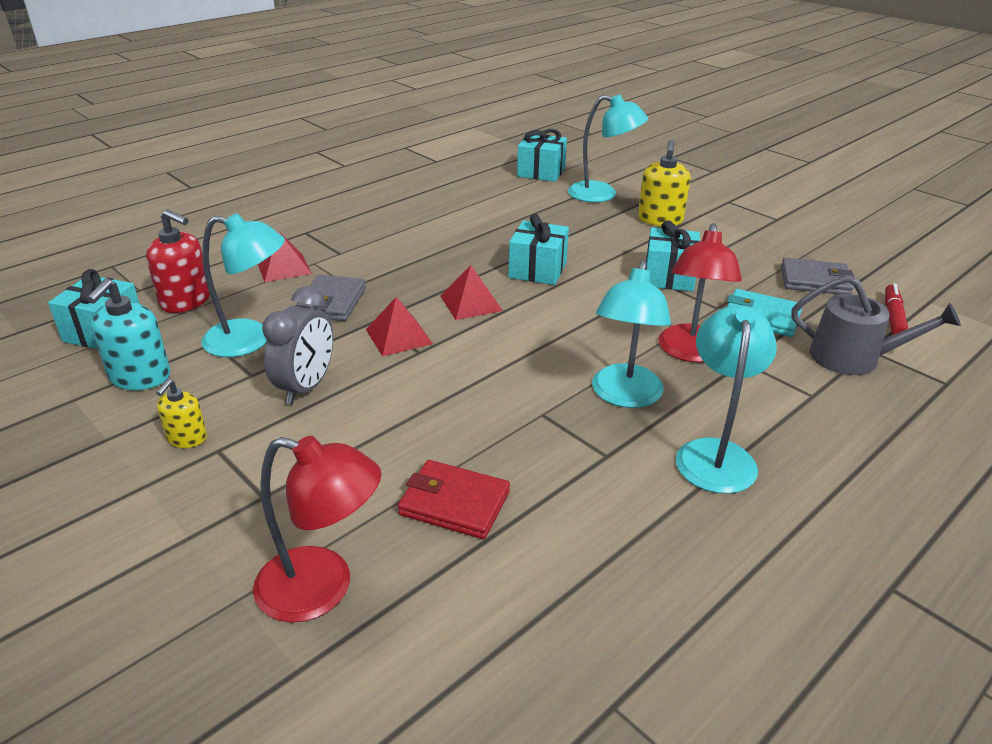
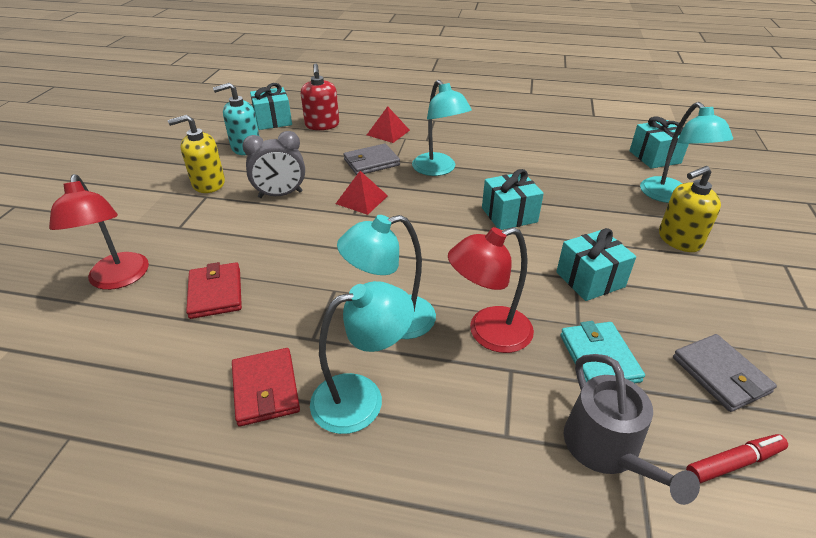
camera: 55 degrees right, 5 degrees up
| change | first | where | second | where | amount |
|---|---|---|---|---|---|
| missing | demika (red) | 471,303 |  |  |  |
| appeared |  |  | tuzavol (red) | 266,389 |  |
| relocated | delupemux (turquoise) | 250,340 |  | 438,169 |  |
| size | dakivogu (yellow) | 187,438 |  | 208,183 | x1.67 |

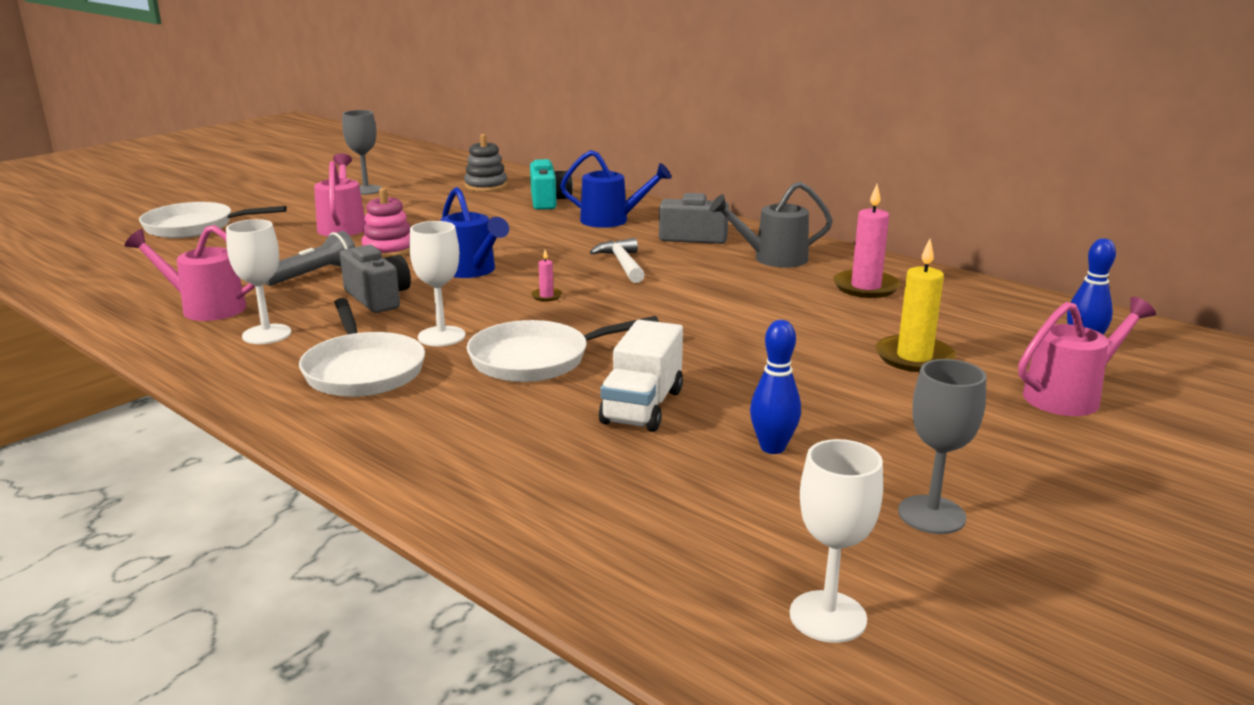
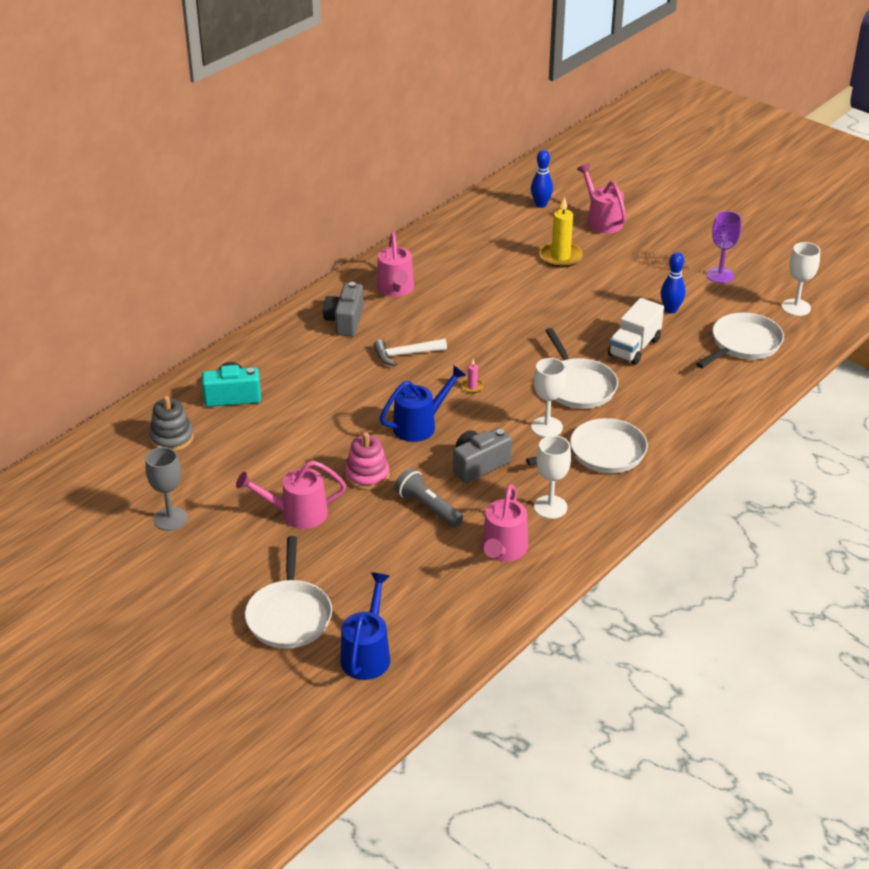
camera: 90 degrees left, 15 degrees up
| change | first | where | second | where | amount |
|---|---|---|---|---|---|
| missing | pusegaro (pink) | 865,287 |  |  |  |
| appeared |  |  | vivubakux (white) | 743,344 |  |
| relocated | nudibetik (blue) | 612,221 |  | 367,653 |  |
| colour | nudibetik (grey) | 772,259 | nudibetik (pink) | 396,290 |  |
| colour | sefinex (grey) | 931,515 | sefinex (purple) | 720,275 |  |
| spun | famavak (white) | 642,407 |  | 634,347 | 105 degrees clockwise |

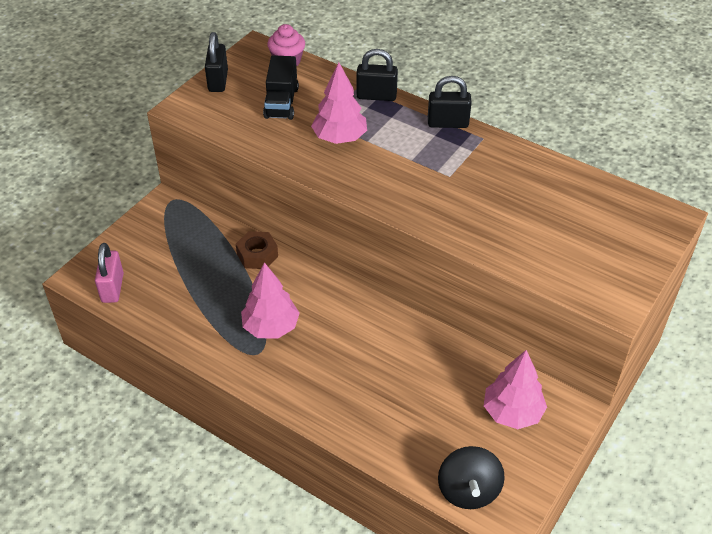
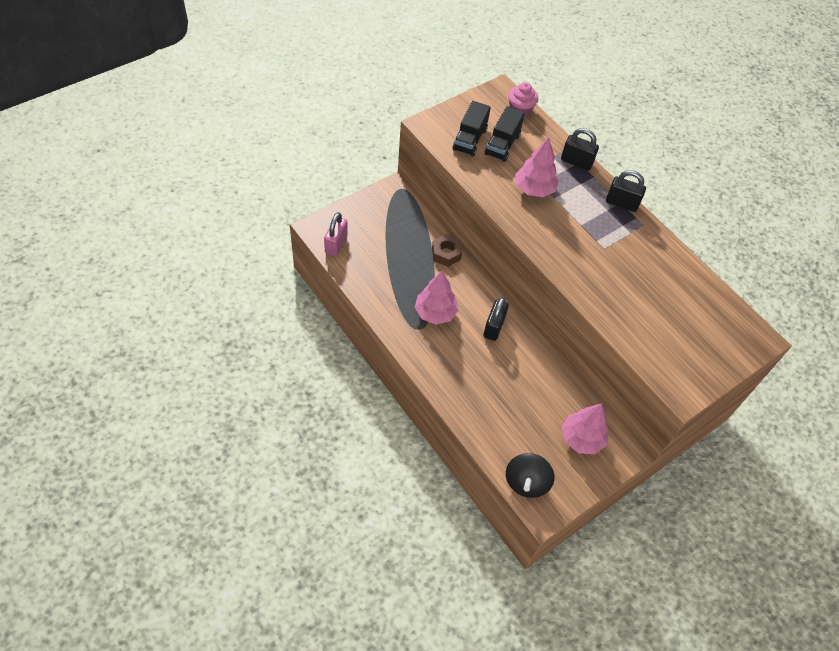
camera: 15 degrees right, 10 degrees up
| change | first | where | second | where | amount |
|---|---|---|---|---|---|
| appeared |  |  | famavak (black) | 470,139 |  |
| relocated | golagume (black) | 218,81 |  | 494,327 |  |

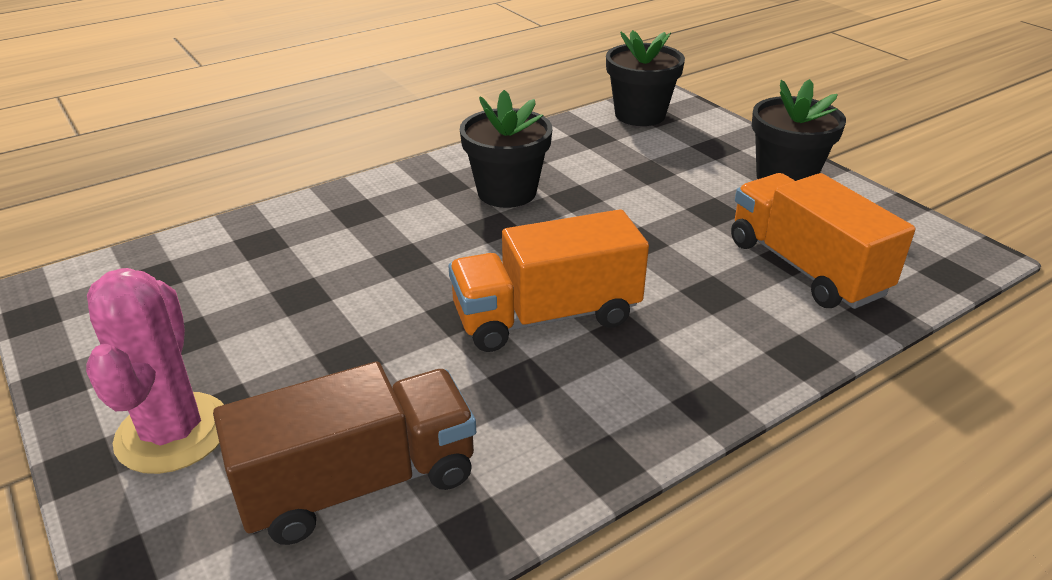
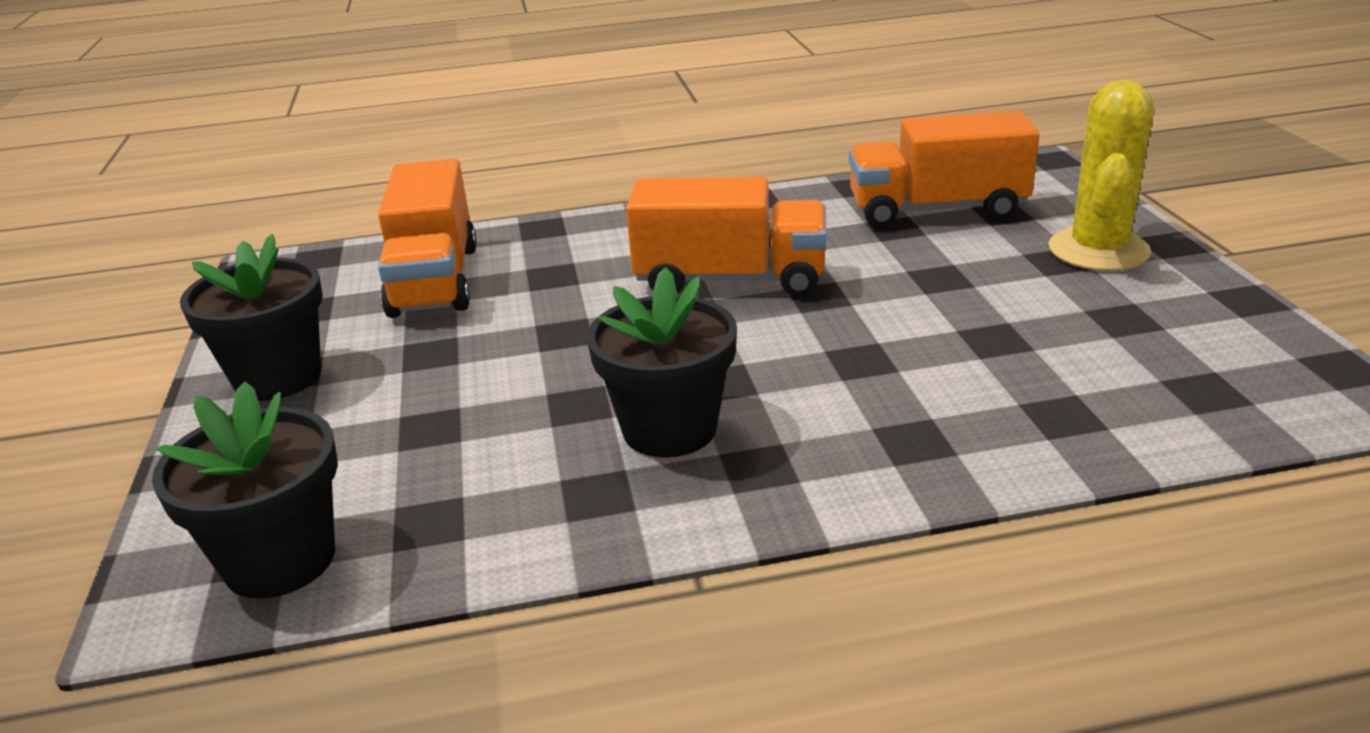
camera: 155 degrees left, 5 degrees down
| change | first | where | second | where | amount |
|---|---|---|---|---|---|
| colour | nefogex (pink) | 173,433 | nefogex (yellow) | 1098,250 |  |
| colour | famavak (brown) | 359,483 | famavak (orange) | 937,210 |  |

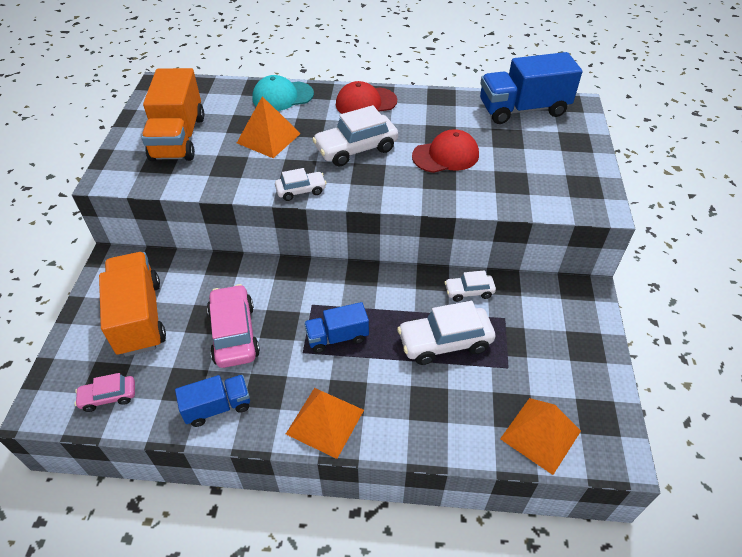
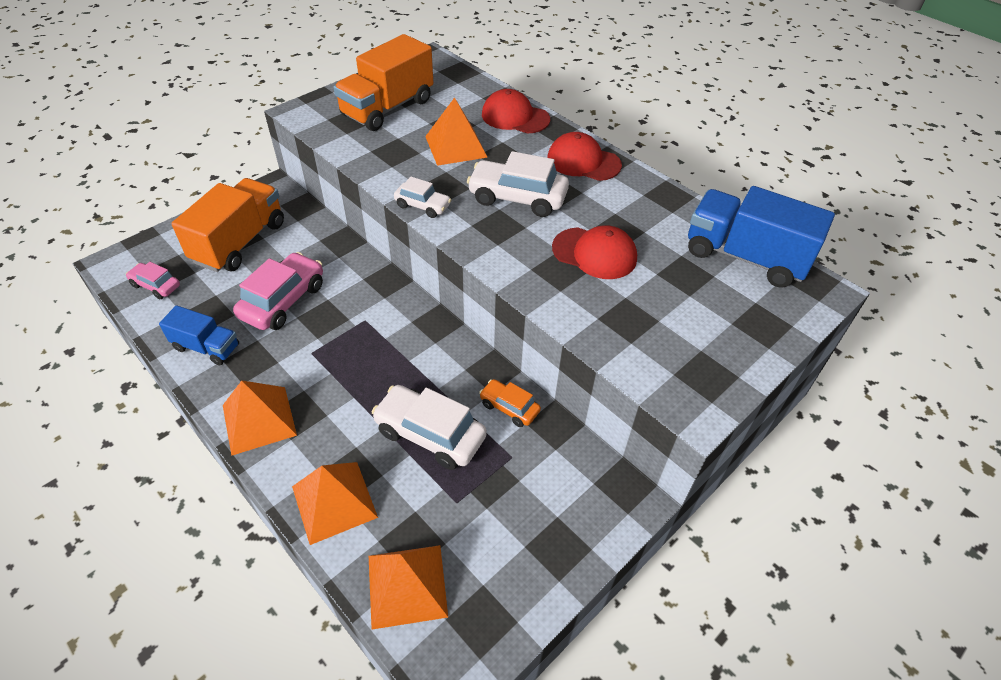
camera: 40 degrees right, 0 degrees up
| change | first | where | second | where | amount |
|---|---|---|---|---|---|
| missing | famavak (blue) | 337,337 |  |  |  |
| appeared |  |  | demika (orange) | 334,502 |  |
| colour | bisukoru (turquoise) | 282,96 | bisukoru (red) | 515,117 |  |
| colour | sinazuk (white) | 469,291 | sinazuk (orange) | 509,407 |  |

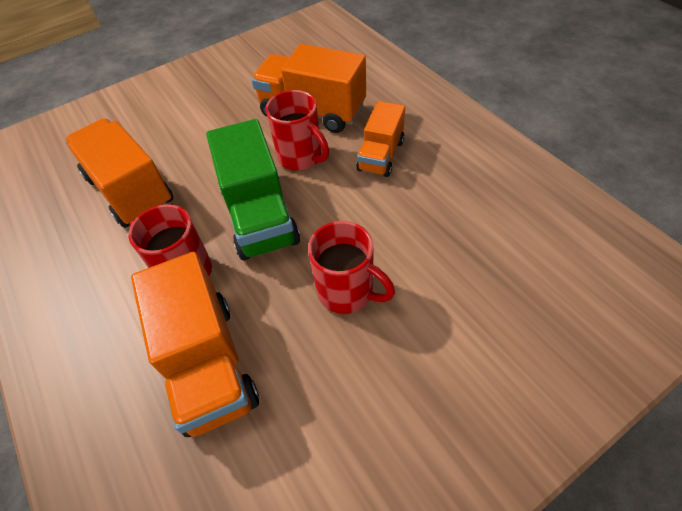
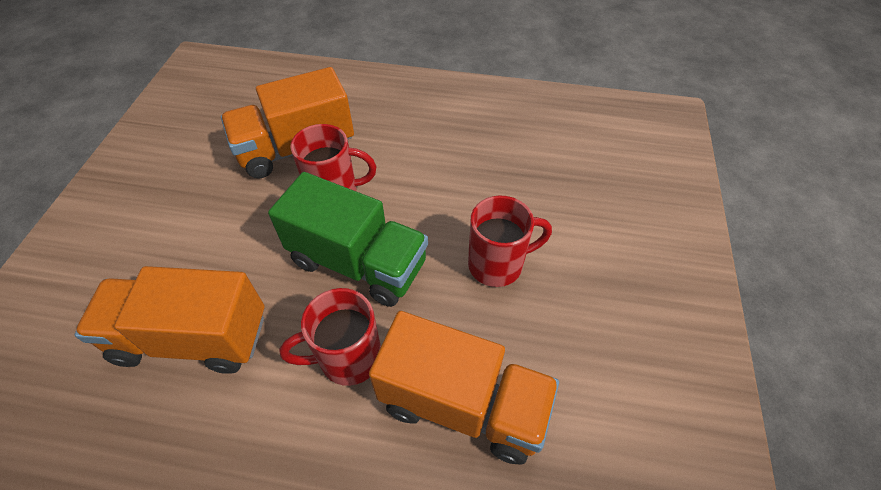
camera: 50 degrees left, 0 degrees up
| change | first | where | second | where | amount |
|---|---|---|---|---|---|
| missing | famavak (orange) | 381,155 |  |  |  |

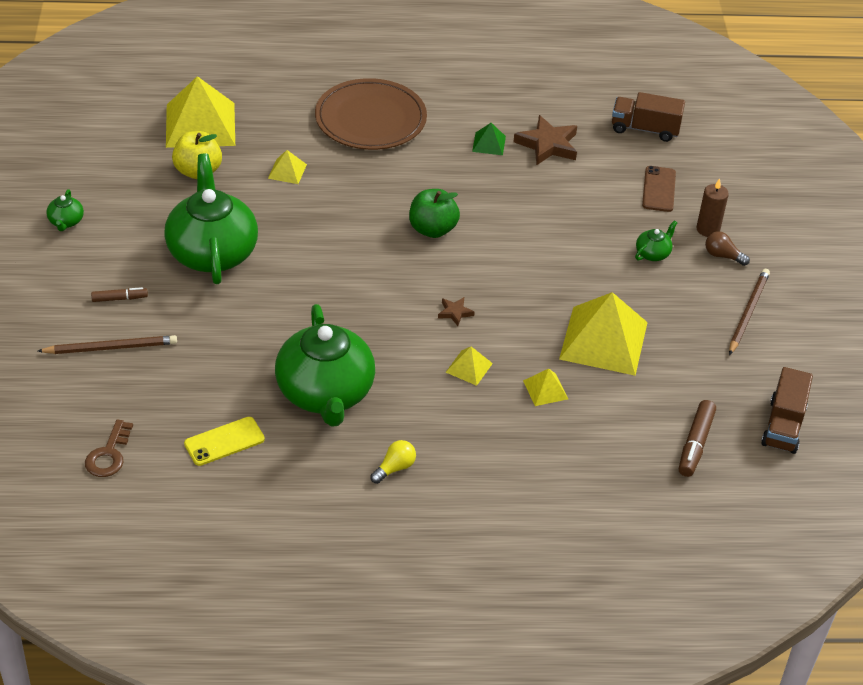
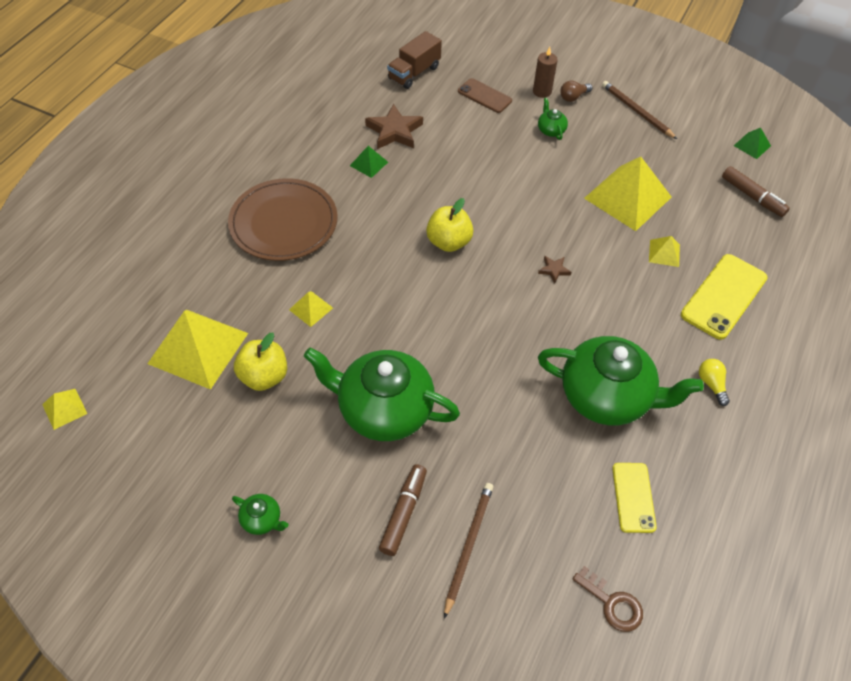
camera: 60 degrees left, 10 degrees up
| change | first | where | second | where | amount |
|---|---|---|---|---|---|
| appeared |  |  | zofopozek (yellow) | 724,296 |  |
| relocated | demika (yellow) | 469,367 |  | 64,409 |  |
| exchanged | famavak (brown) | 783,425 | demika (green) | 752,145 |  |
| colour | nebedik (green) | 432,229 | nebedik (yellow) | 449,242 |  |
| size | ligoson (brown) | 119,298 |  | 404,512 | x1.61 |

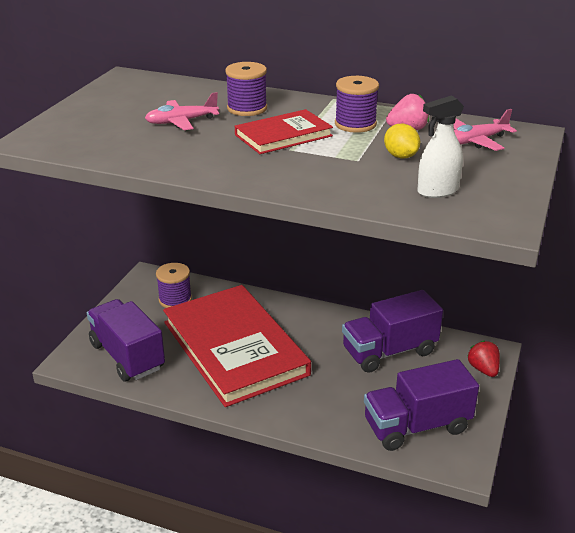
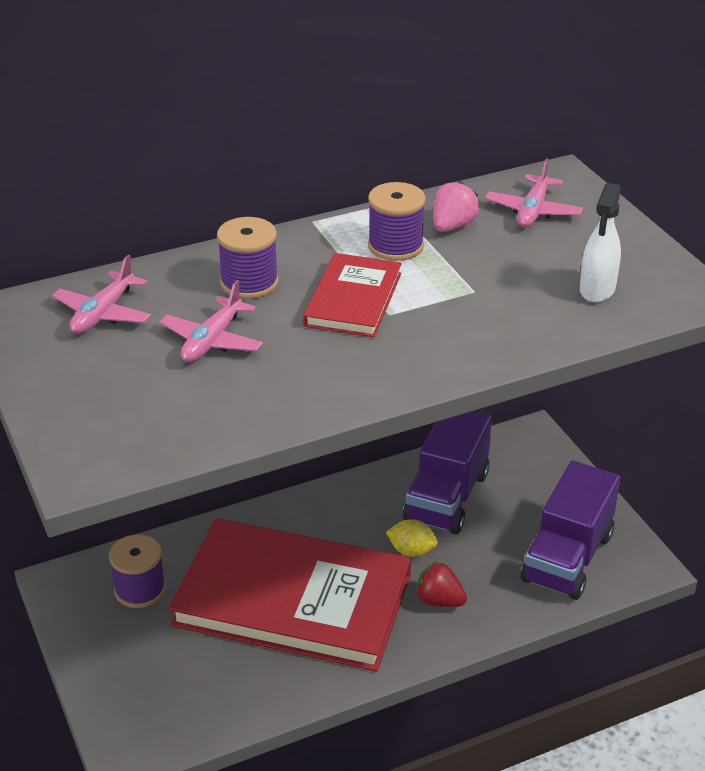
camera: 45 degrees left, 5 degrees up
| change | first | where | second | where | amount |
|---|---|---|---|---|---|
| missing | famavak (purple) | 127,356 |  |  |  |
| appeared |  |  | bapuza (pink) | 103,313 |  |
| relocated | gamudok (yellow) | 400,156 |  | 411,551 |  |
| relocated | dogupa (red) | 483,369 |  | 439,601 |  |

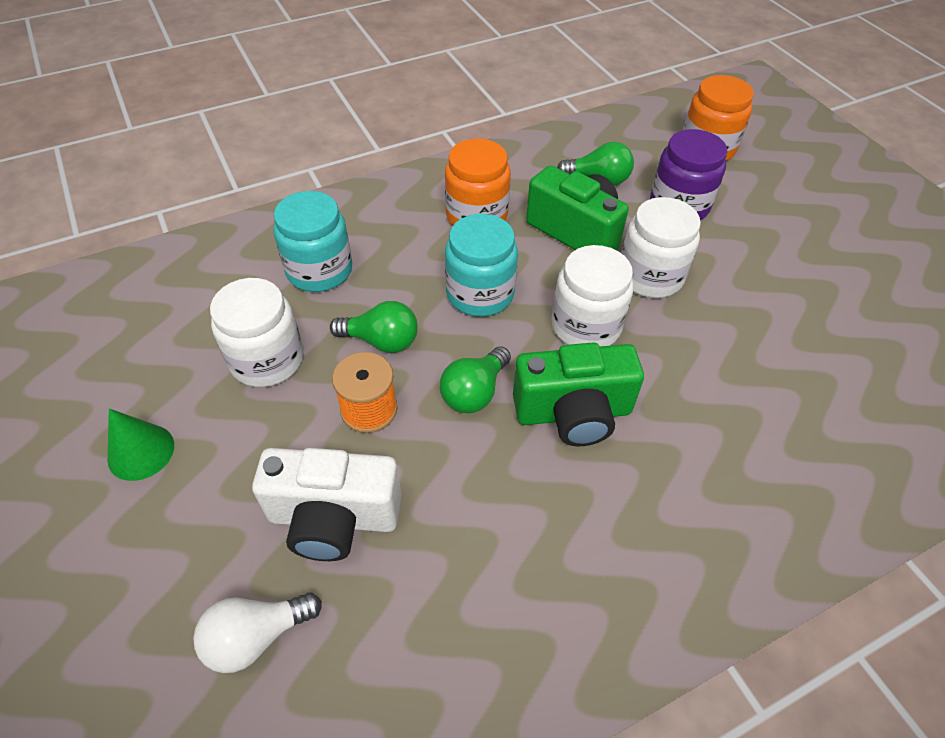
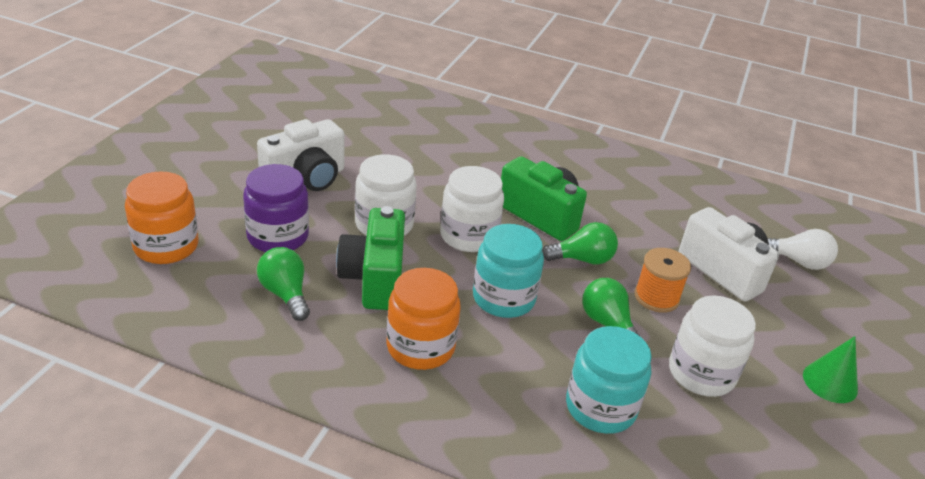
camera: 135 degrees left, 15 degrees down
| change | first | where | second | where | amount |
|---|---|---|---|---|---|
| appeared |  |  | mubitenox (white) | 306,179 |  |

